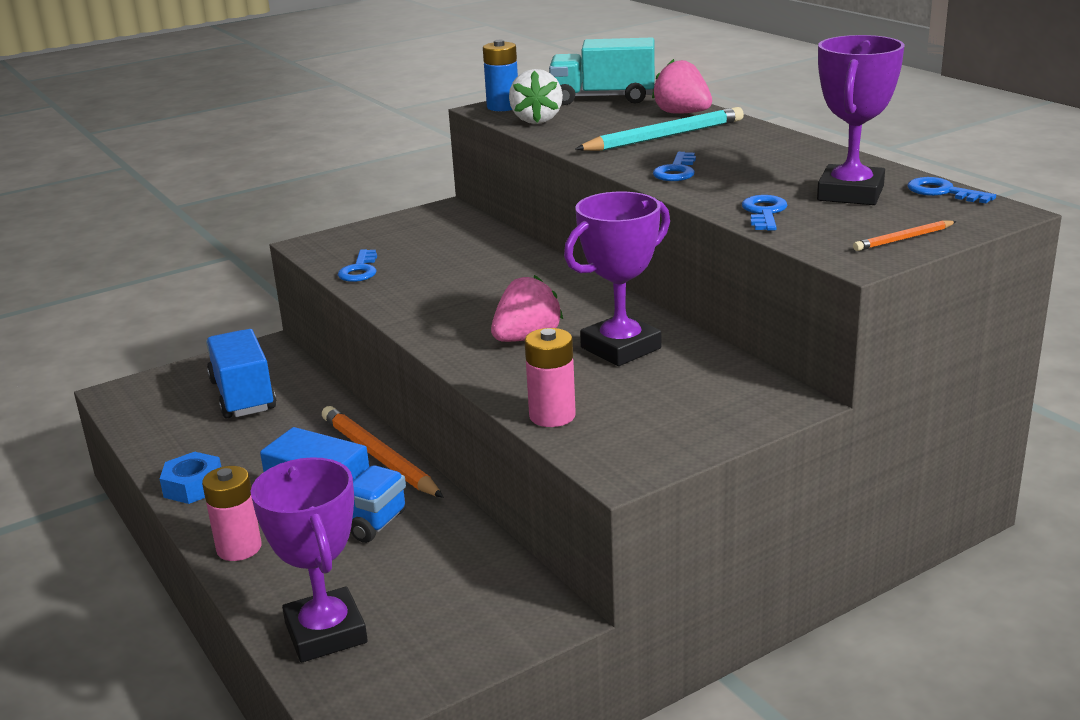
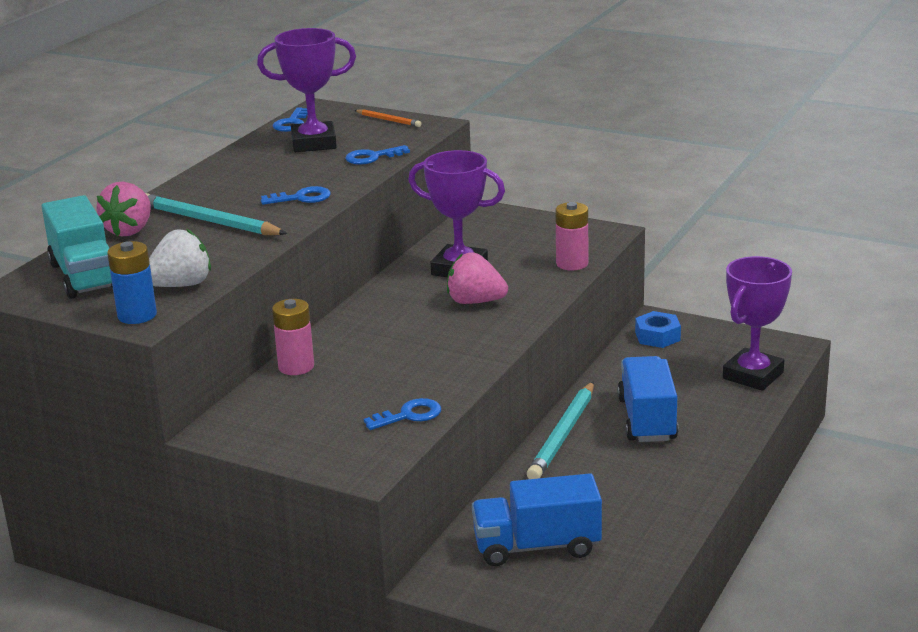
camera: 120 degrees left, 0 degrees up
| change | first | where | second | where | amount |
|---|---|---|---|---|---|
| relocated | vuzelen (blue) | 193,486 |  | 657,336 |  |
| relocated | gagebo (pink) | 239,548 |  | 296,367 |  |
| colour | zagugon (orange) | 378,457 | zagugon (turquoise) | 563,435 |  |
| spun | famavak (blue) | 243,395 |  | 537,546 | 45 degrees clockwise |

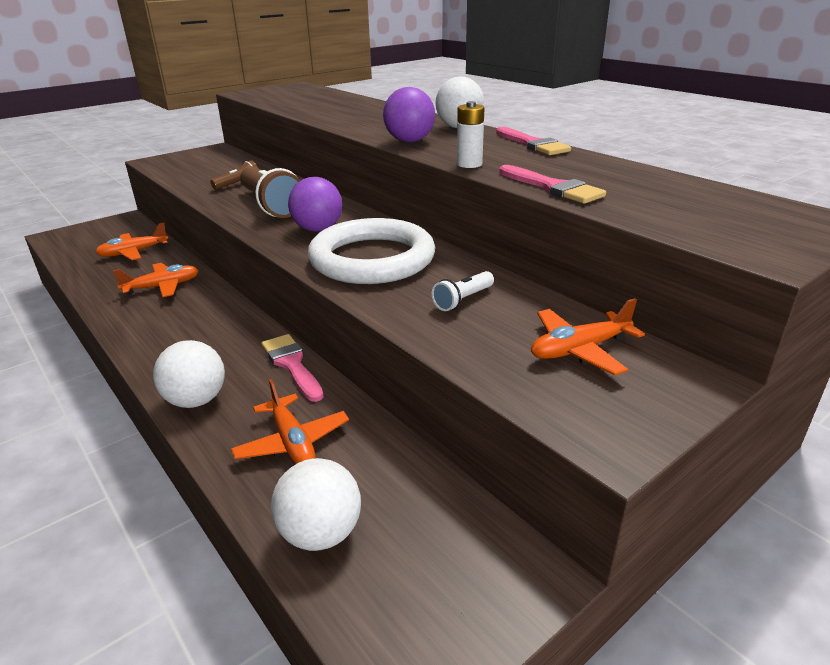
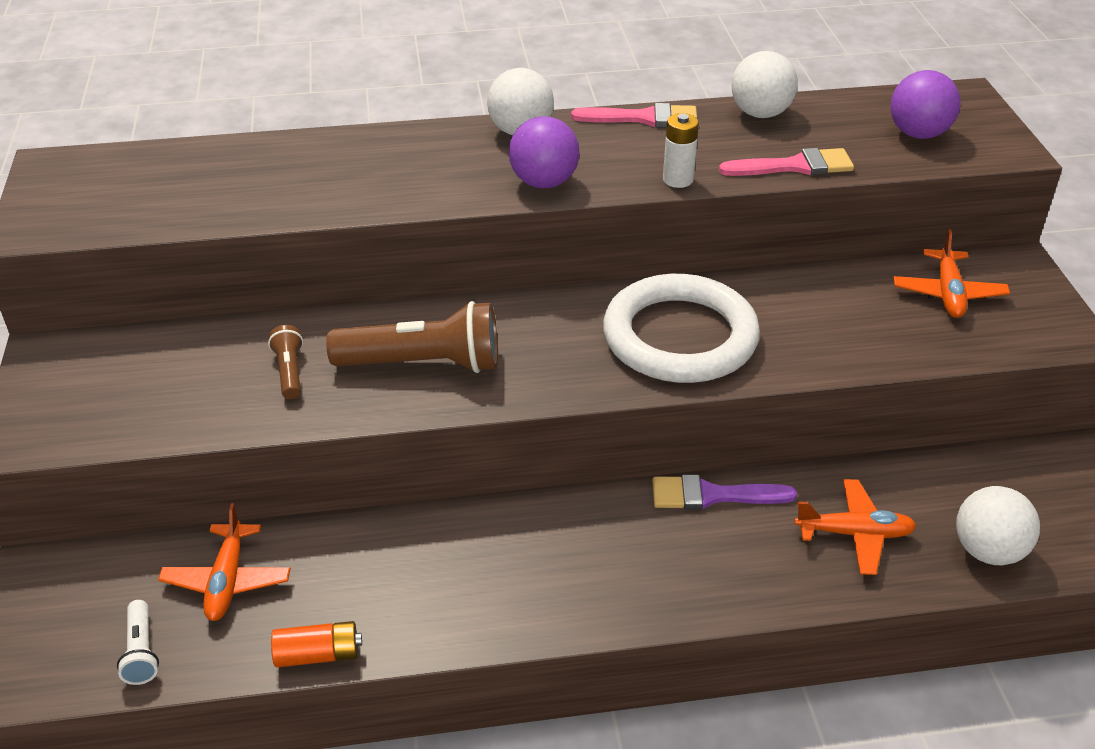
camera: 60 degrees left, 10 degrees up
| change | first | where | second | where | amount |
|---|---|---|---|---|---|
| missing | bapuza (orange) | 162,287 |  |  |  |
| appeared |  |  | gagebo (orange) | 318,655 |  |
| relocated | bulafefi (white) | 196,400 |  | 760,113 |  |
| relocated | bulafefi (purple) | 318,229 |  | 918,134 |  |
| relocated | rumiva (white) | 463,300 |  | 141,652 |  |
| colour | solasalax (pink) | 292,364 | solasalax (purple) | 712,495 |  |

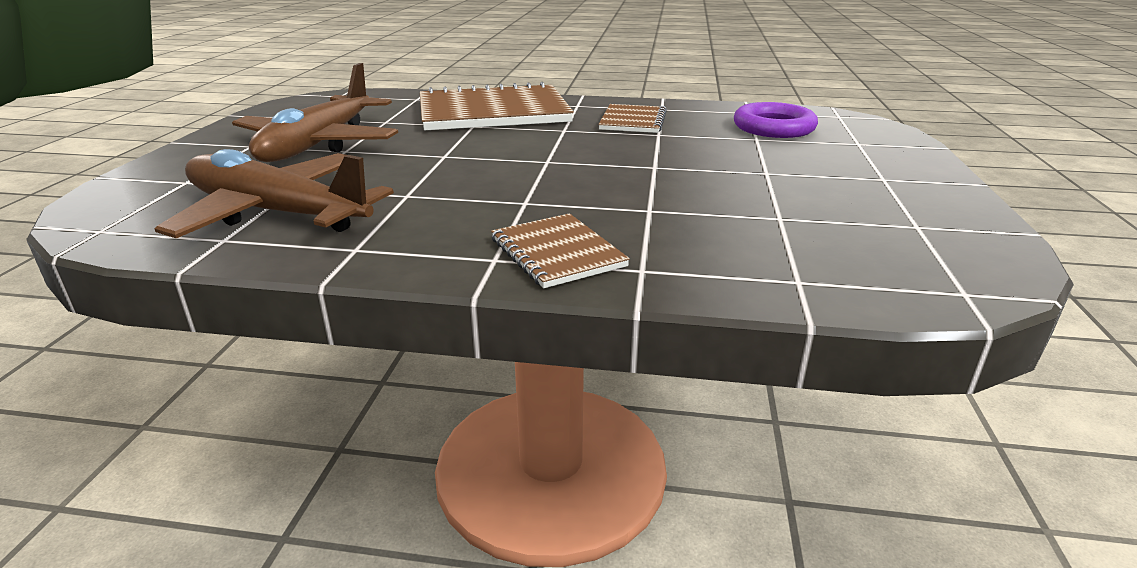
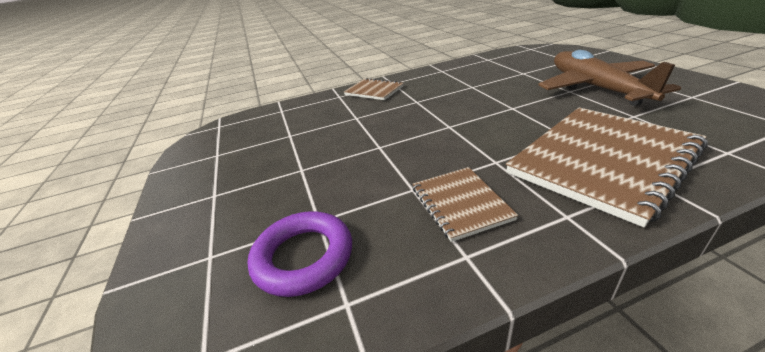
camera: 155 degrees right, 5 degrees up
| change | first | where | second | where | amount |
|---|---|---|---|---|---|
| missing | bapuza (brown) | 277,213 |  |  |  |

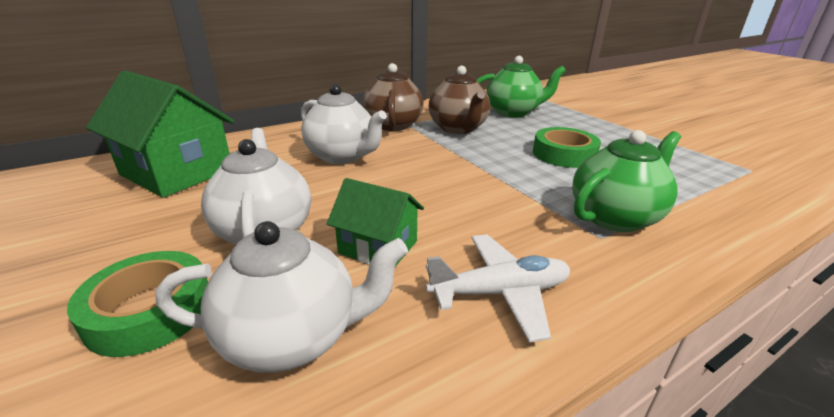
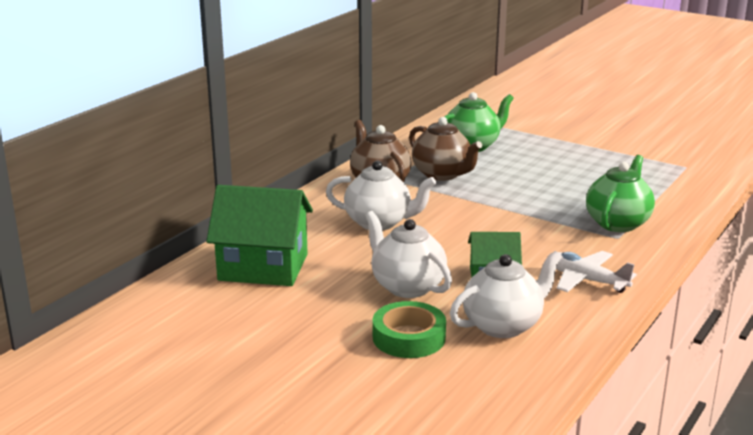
camera: 25 degrees left, 5 degrees down
| change | first | where | second | where | amount |
|---|---|---|---|---|---|
| missing | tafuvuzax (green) | 564,154 |  |  |  |
| spun | bapuza (white) | 500,293 |  | 586,280 | 105 degrees counterclockwise |

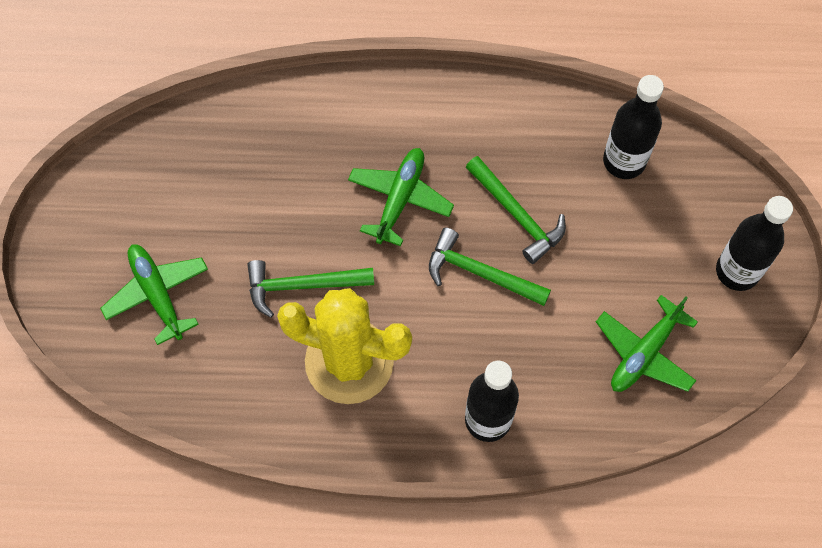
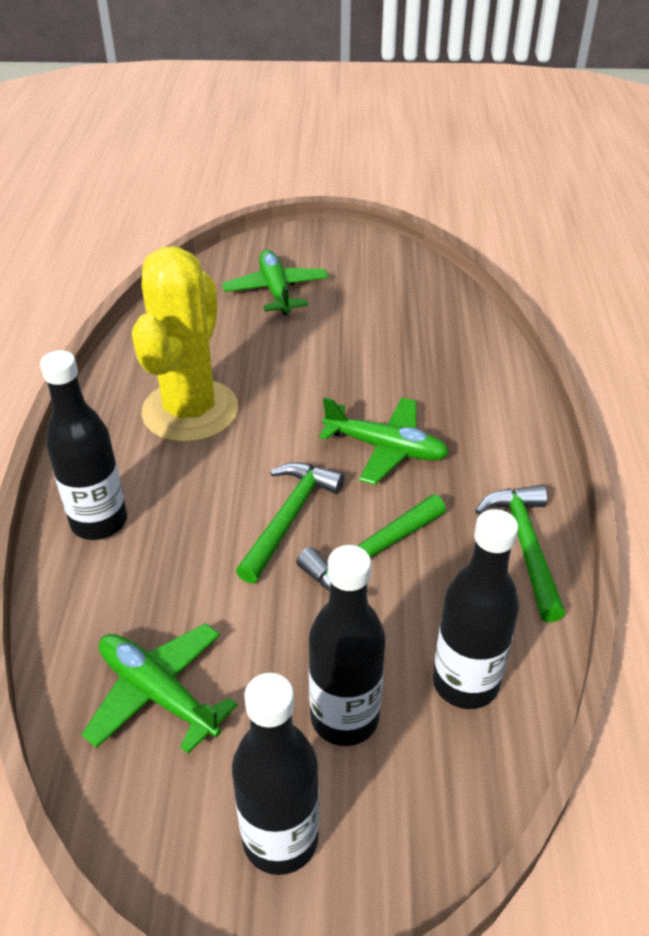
camera: 90 degrees right, 25 degrees down
| change | first | where | second | where | amount |
|---|---|---|---|---|---|
| appeared |  |  | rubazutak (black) | 344,718 |  |
| relocated | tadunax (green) | 302,285 |  | 525,546 |  |
| spun | bapuza (green) | 157,294 |  | 276,291 | 75 degrees counterclockwise |

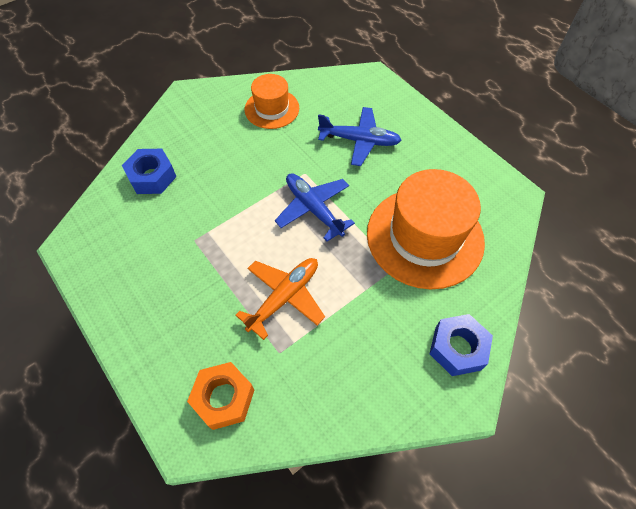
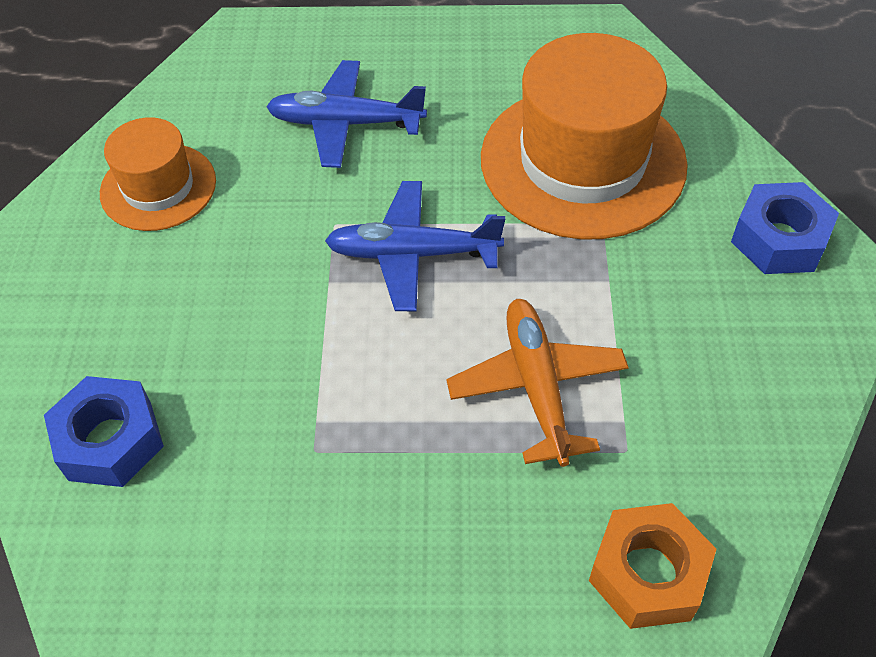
camera: 50 degrees left, 5 degrees down
| change | first | where | second | where | amount |
|---|---|---|---|---|---|
| spun | bapuza (blue) | 359,141 |  | 345,123 | 135 degrees counterclockwise |

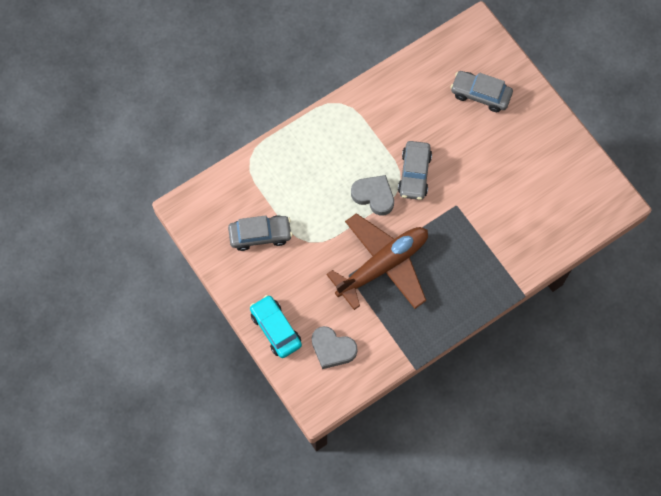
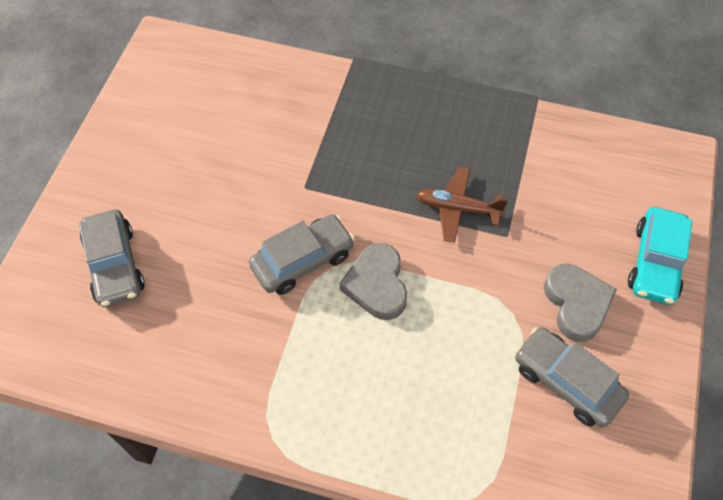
camera: 130 degrees left, 10 degrees down
| change | first | where | second | where | amount |
|---|---|---|---|---|---|
| relocated | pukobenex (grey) | 332,349 |  | 576,304 |  |
| size | bapuza (brown) | 382,265 |  | 457,208 | x0.49 |

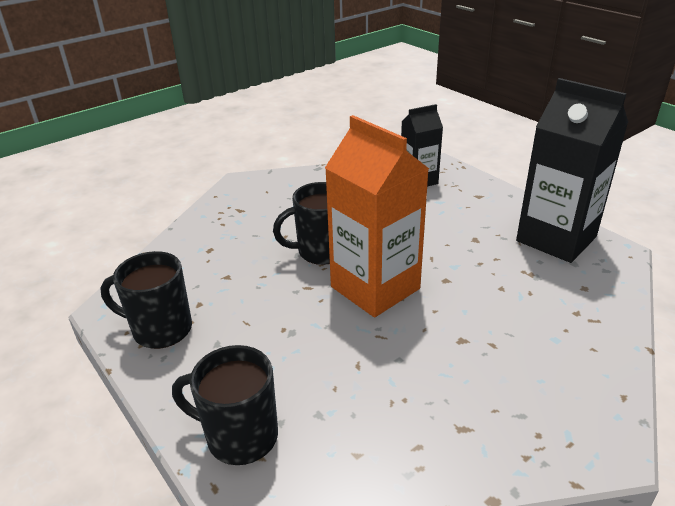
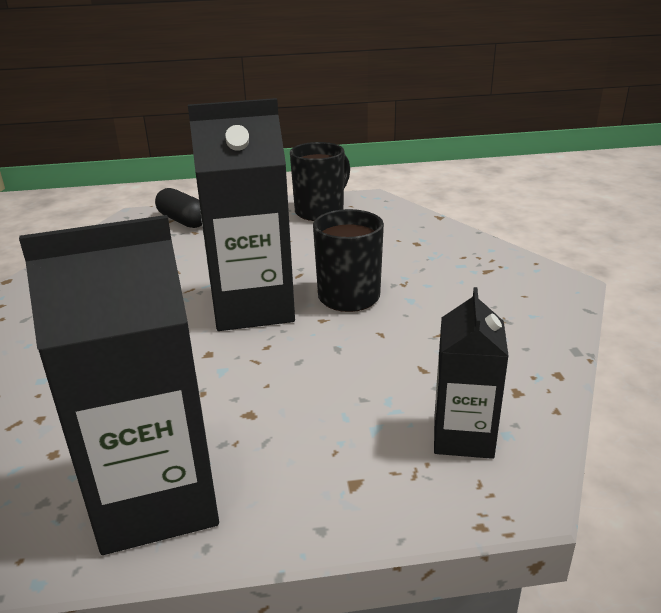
camera: 120 degrees right, 5 degrees down
| change | first | where | second | where | amount |
|---|---|---|---|---|---|
| exchanged | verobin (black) | 240,436 | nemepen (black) | 183,220 |  |
| colour | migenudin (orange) | 375,288 | migenudin (black) | 253,307 |  |

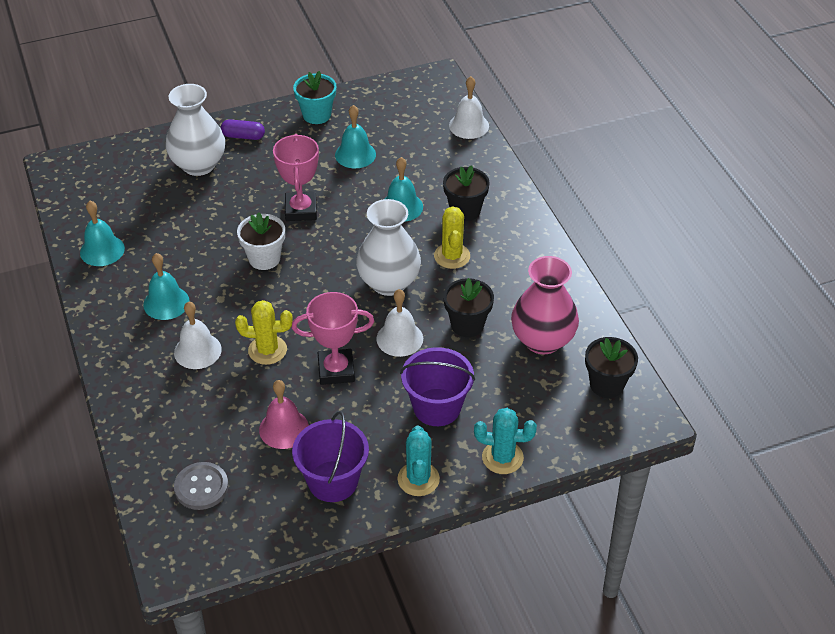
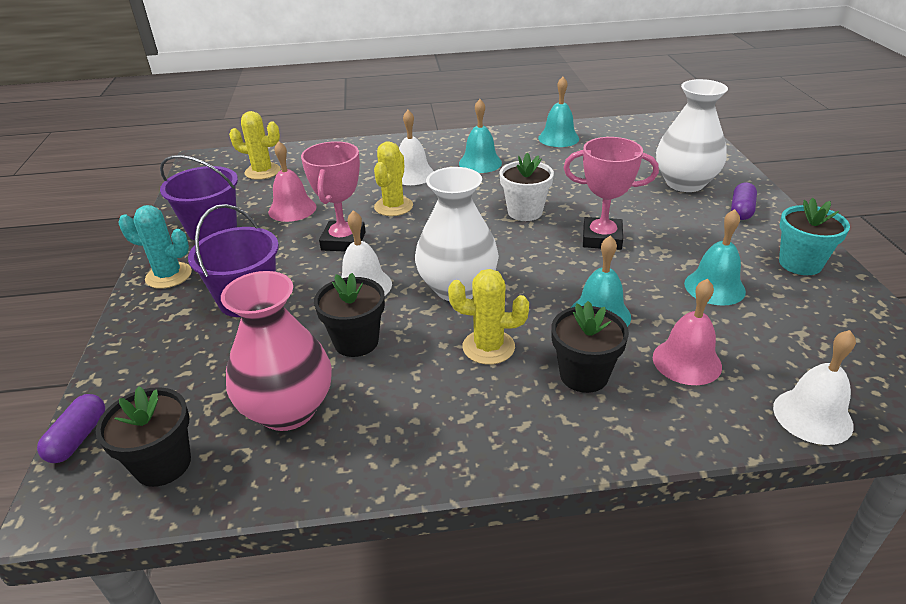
camera: 105 degrees right, 10 degrees down
| change | first | where | second | where | amount |
|---|---|---|---|---|---|
| missing | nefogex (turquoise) | 502,457 |  |  |  |
| appeared |  |  | nemepen (purple) | 78,438 |  |
| appeared |  |  | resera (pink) | 687,361 |  |
| exchanged | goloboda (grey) | 201,487 | nefogex (yellow) | 262,171 |  |

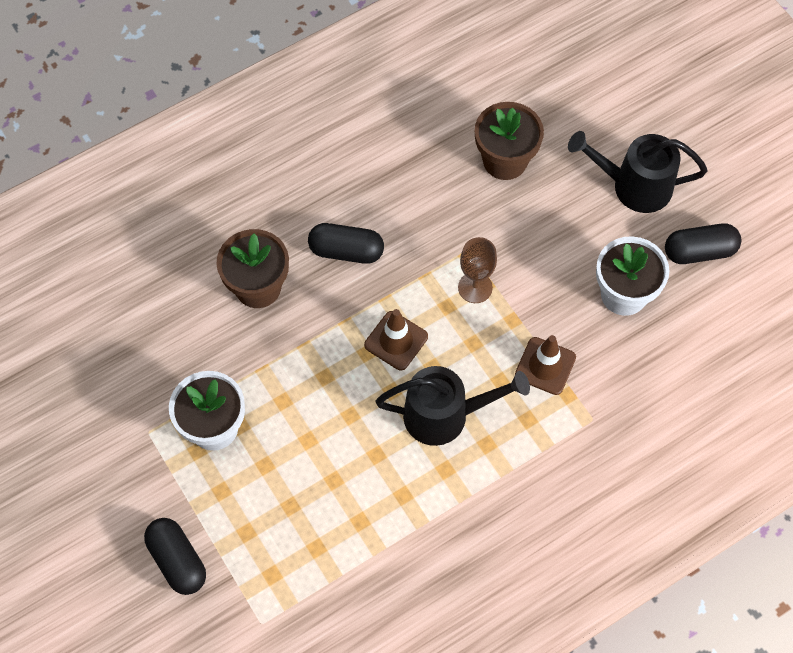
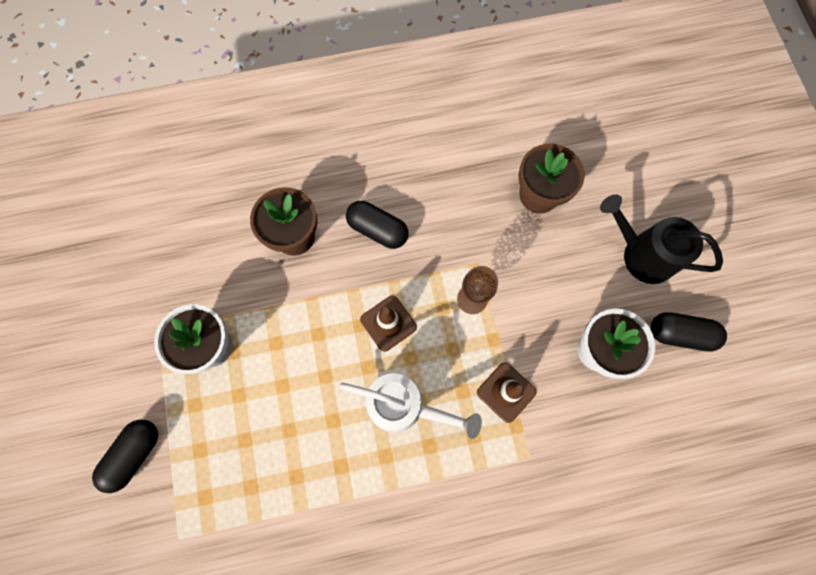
camera: 20 degrees right, 10 degrees up
| change | first | where | second | where | amount |
|---|---|---|---|---|---|
| colour | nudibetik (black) | 446,415 | nudibetik (white) | 404,406 |  |
| spun | nemepen (black) | 177,561 |  | 134,454 | 45 degrees clockwise |

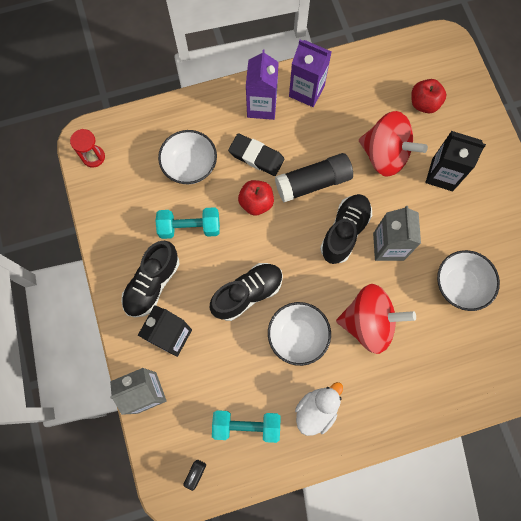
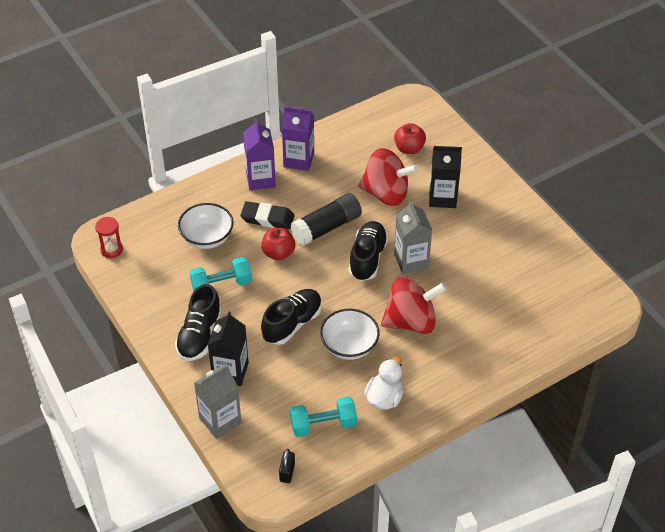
camera: 15 degrees left, 25 degrees down
| change | first | where | second | where | amount |
|---|---|---|---|---|---|
| missing | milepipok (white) | 460,285 |  |  |  |

